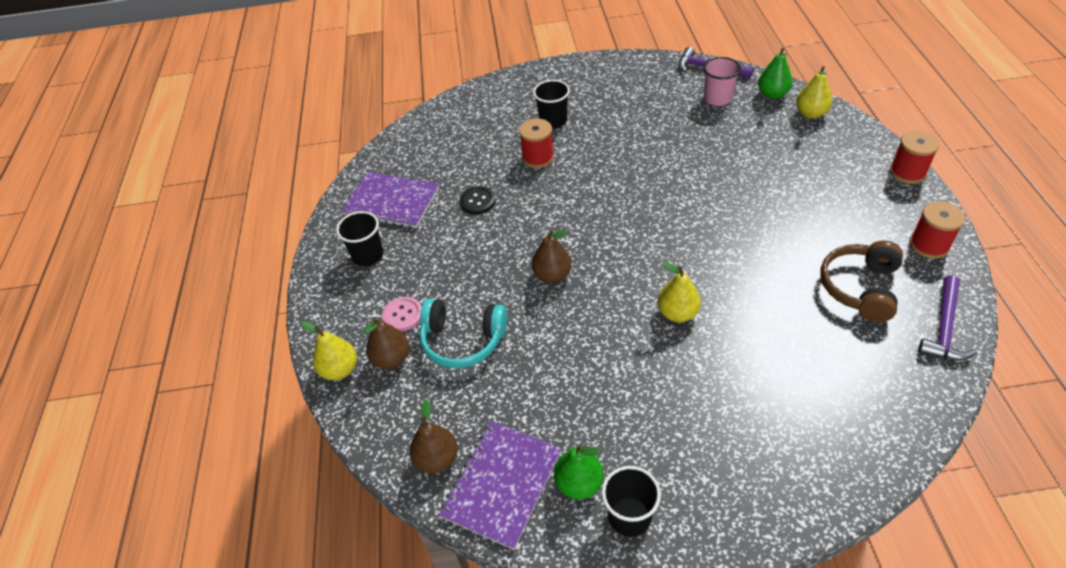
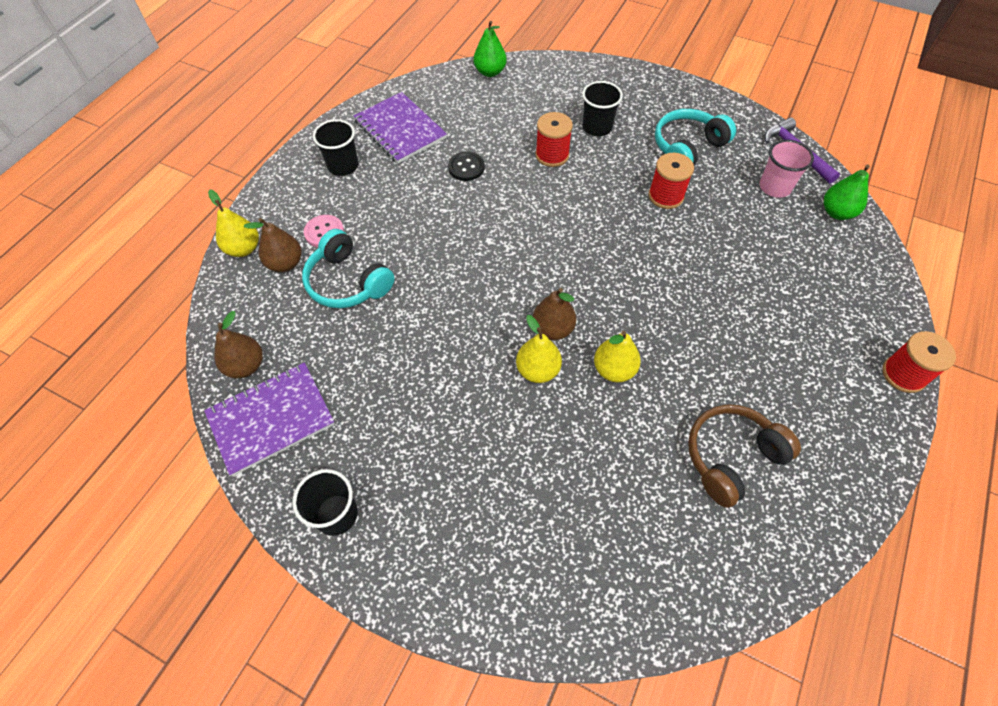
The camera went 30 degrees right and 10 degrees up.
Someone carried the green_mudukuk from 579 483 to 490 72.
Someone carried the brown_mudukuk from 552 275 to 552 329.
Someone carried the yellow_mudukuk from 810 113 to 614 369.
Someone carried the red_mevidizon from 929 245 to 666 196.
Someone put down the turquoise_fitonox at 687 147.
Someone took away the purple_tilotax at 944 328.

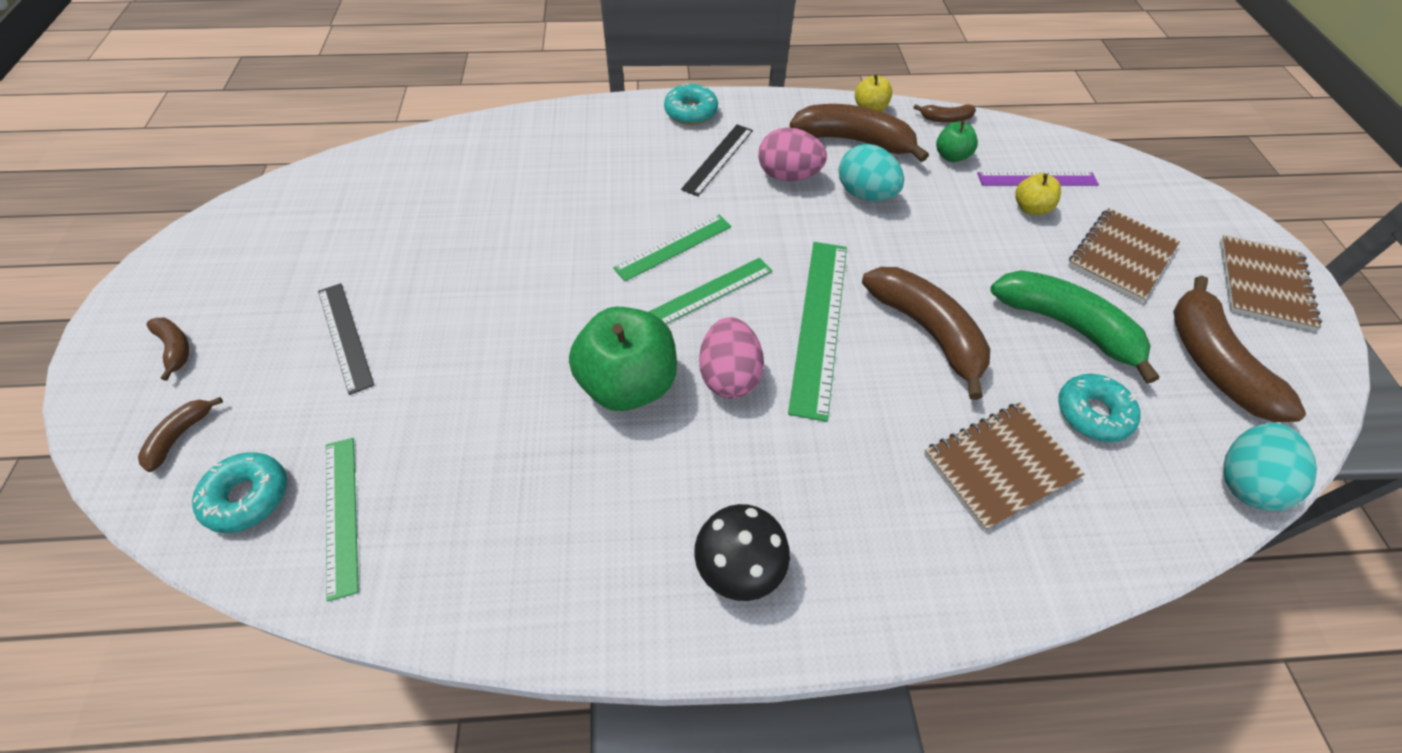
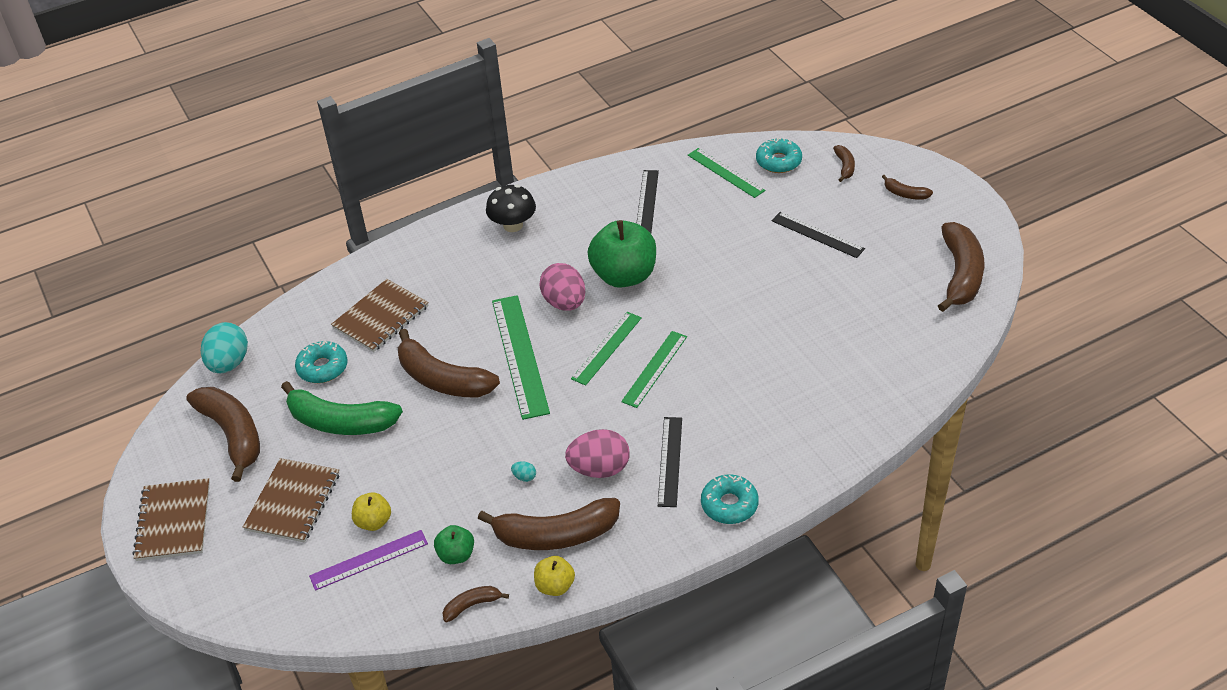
The camera went 160 degrees right and 10 degrees down.
Someone scaled the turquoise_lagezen at 864 194 by 0.41.
Someone put down the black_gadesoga at 647 201.
Someone put down the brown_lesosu at 960 275.

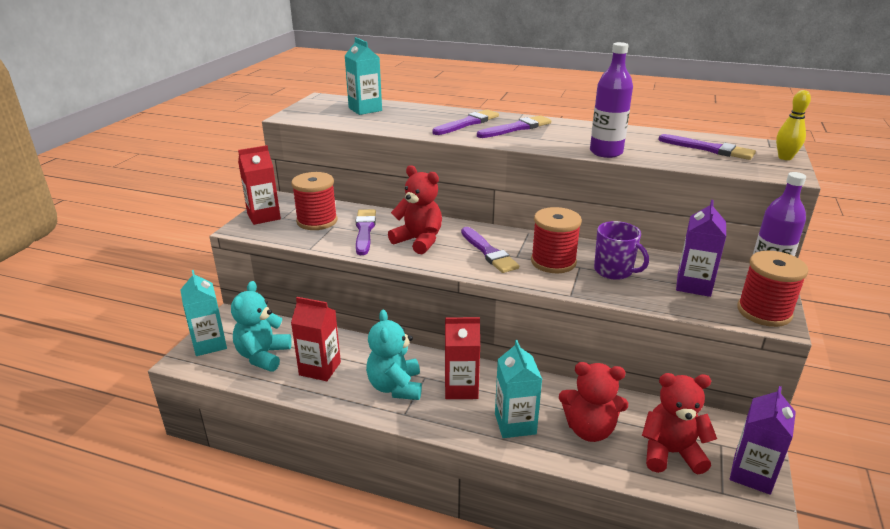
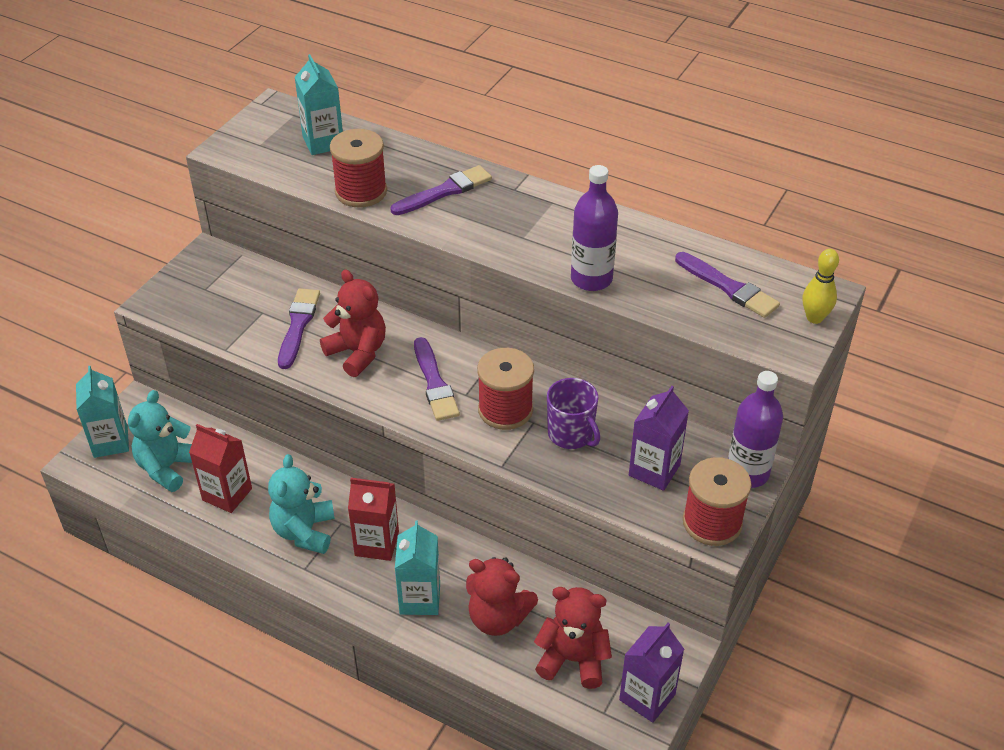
The camera went 10 degrees right and 15 degrees up.
Someone carried the red_mevidizon from 317 221 to 361 192.
Someone took away the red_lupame at 264 216.
Someone took away the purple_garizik at 516 128.

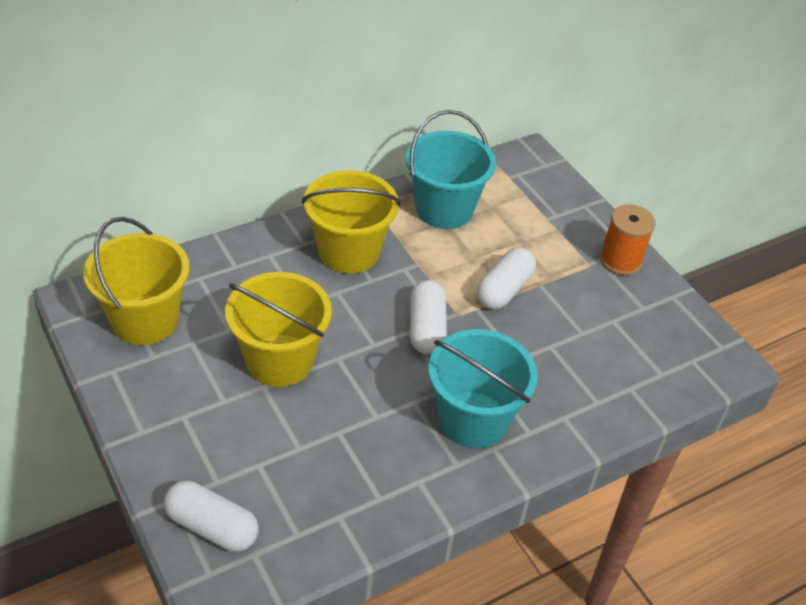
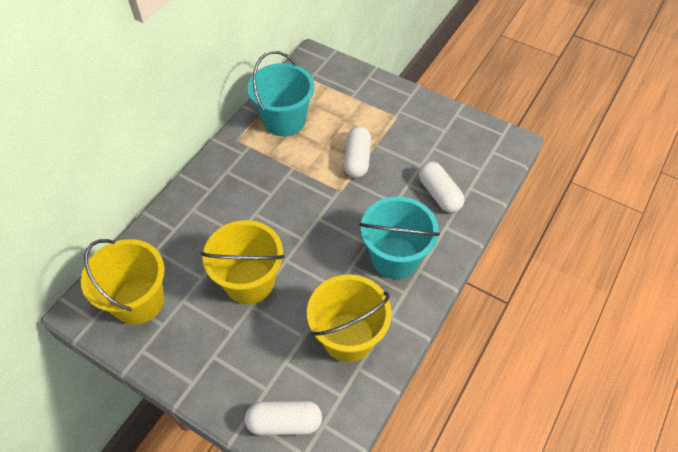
The camera went 25 degrees left and 10 degrees up.
Someone carried the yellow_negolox from 349 252 to 348 337.
Someone carried the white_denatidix from 426 328 to 439 194.
Someone took away the orange_mevidizon at 620 261.

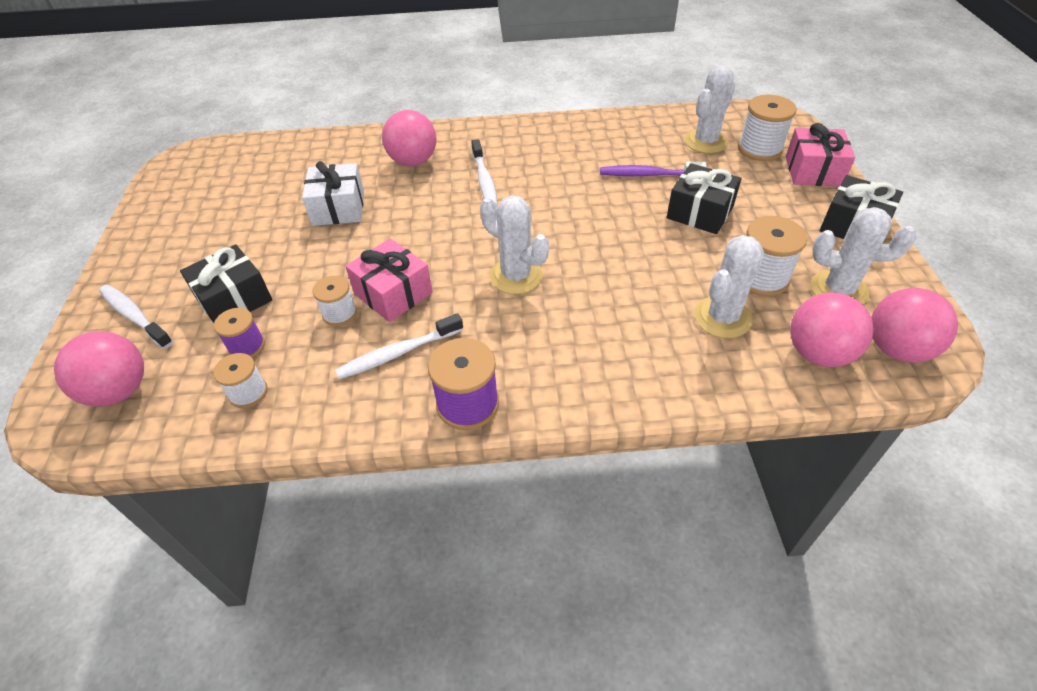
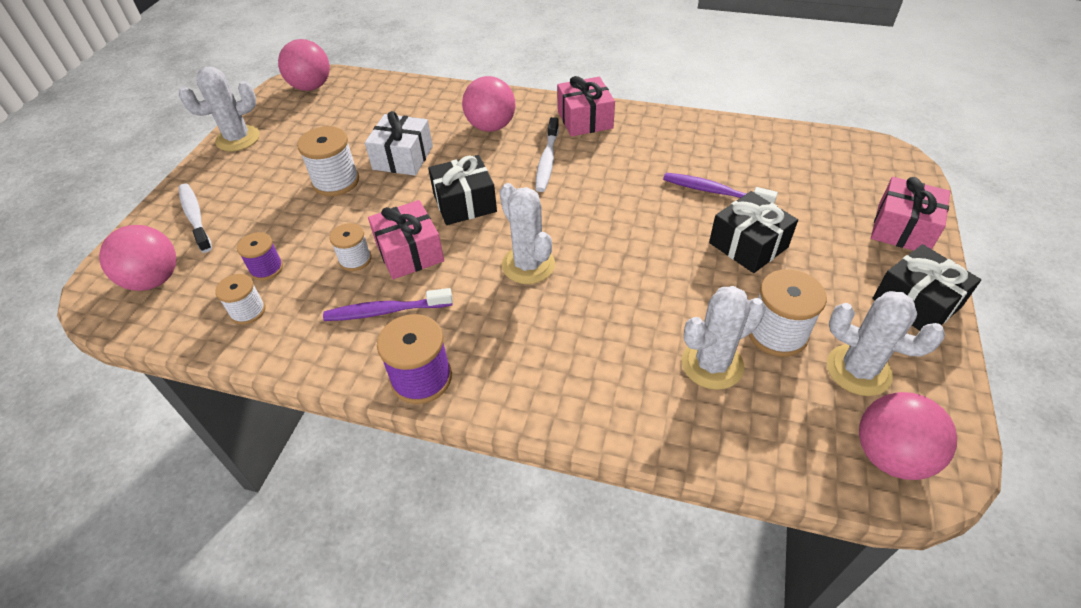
The camera went 20 degrees right and 0 degrees up.
Someone carried the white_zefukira from 706 141 to 238 139.
Someone carried the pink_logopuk from 818 353 to 311 87.
Someone carried the white_mevidizon from 759 149 to 336 181.
Someone repainted the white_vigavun at 397 353, which became the purple_vigavun at 385 311.
Someone carried the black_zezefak from 234 299 to 464 203.
Someone put down the pink_zezefak at 585 119.

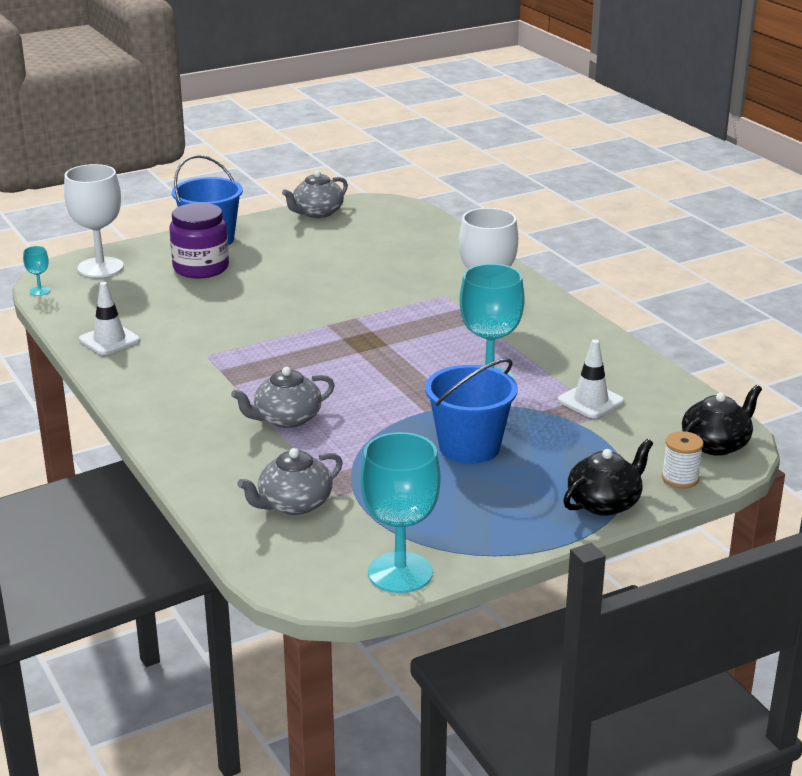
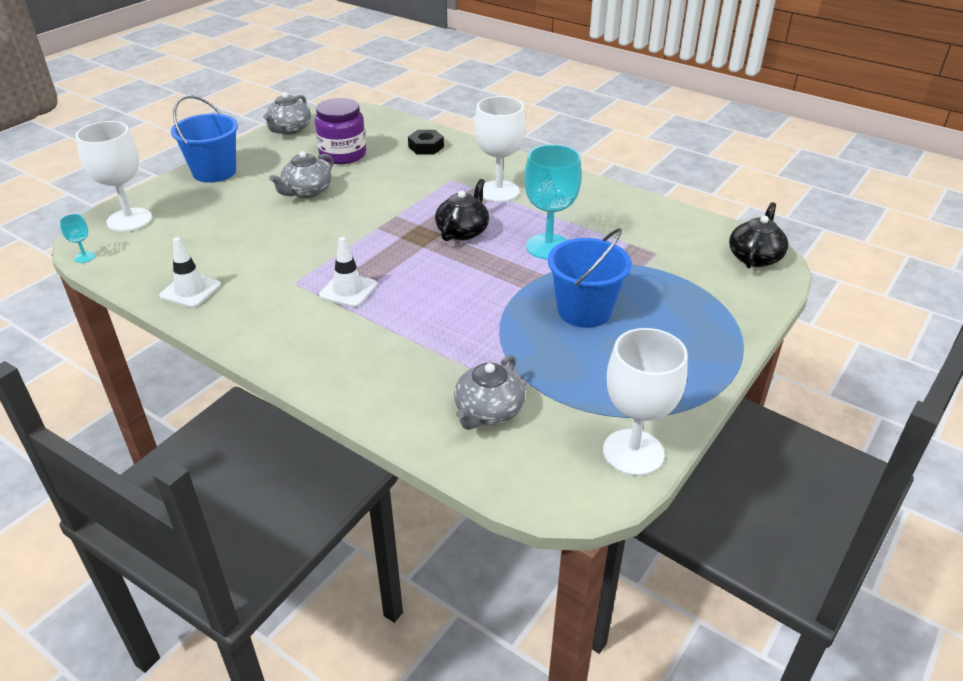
The camera went 25 degrees left and 10 degrees up.
Someone carried the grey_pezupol from 286 419 to 307 191.
Someone carried the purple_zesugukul from 201 268 to 343 154.
Someone carried the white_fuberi from 590 401 to 348 290.
Someone put down the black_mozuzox at 426 147.
Someone carried the black_pezupol from 604 503 to 463 231.
Someone repainted the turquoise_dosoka at 400 573, which became the white_dosoka at 633 452.
Someone took away the white_mevidizon at 680 478.

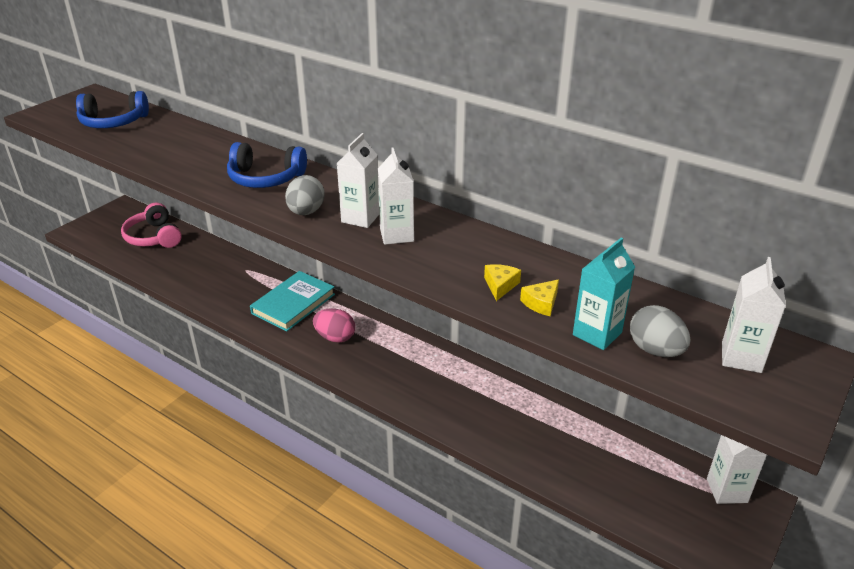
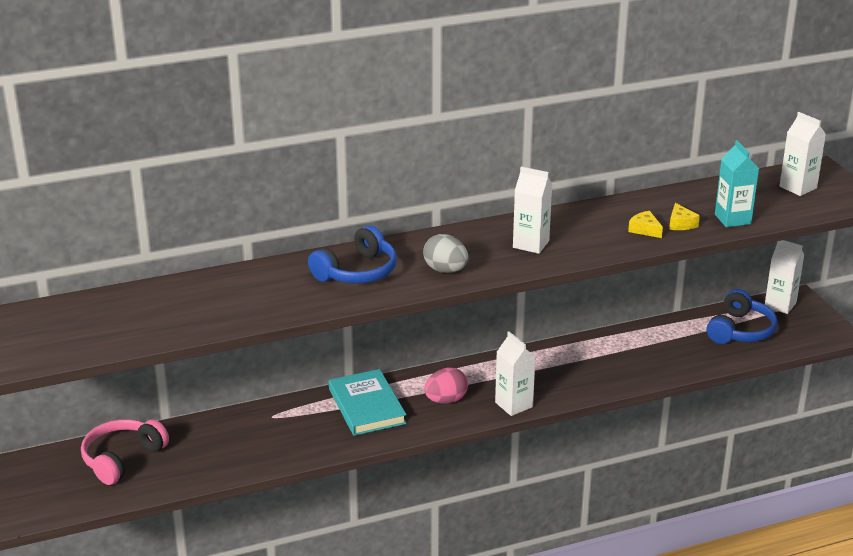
The camera went 55 degrees left and 5 degrees down.
Someone rotated the pink_fitonox at 154 237 by 120 degrees clockwise.
Someone carried the white_lupame from 360 218 to 514 405.
Someone carried the blue_fitonox from 113 122 to 740 330.
Someone took away the grey_lagezen at 655 350.

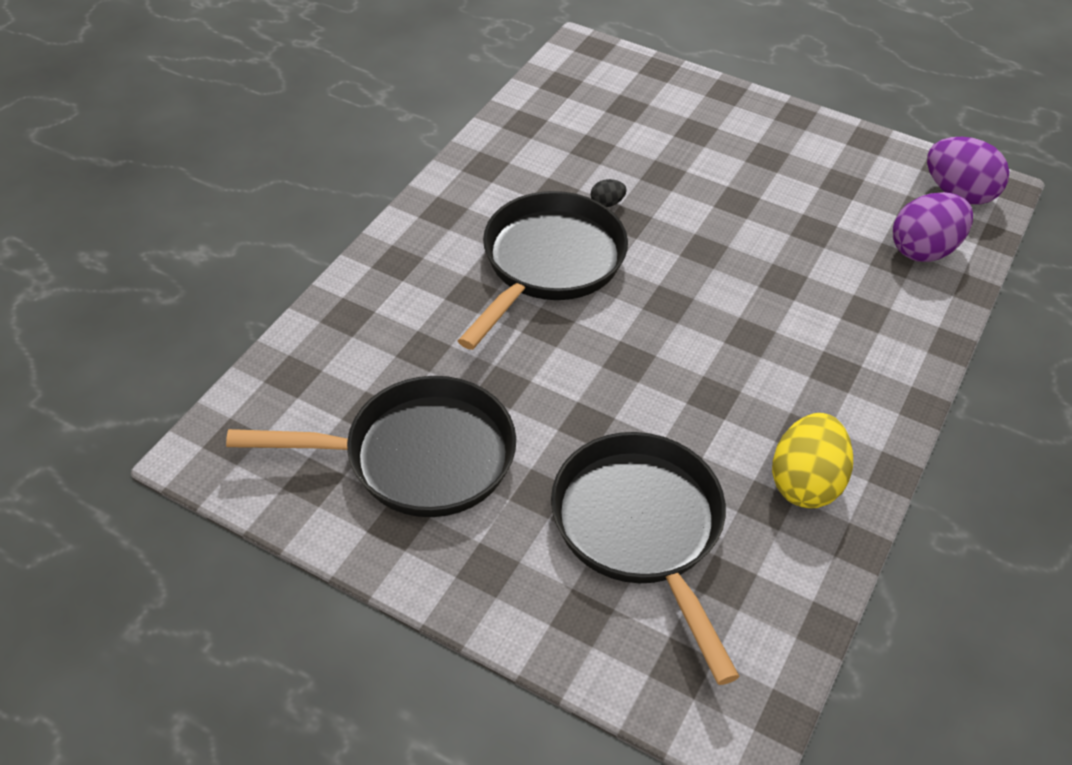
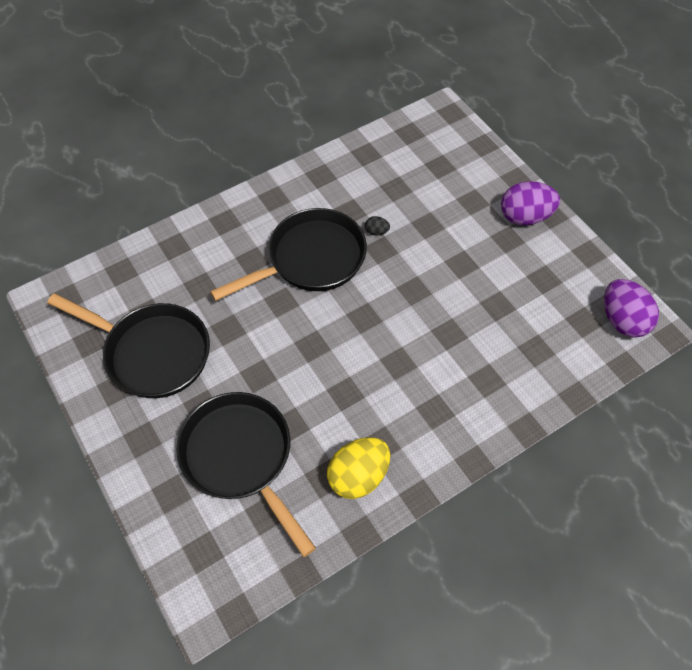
The camera went 30 degrees right and 10 degrees up.
Someone rotated the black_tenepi at 641 529 by 45 degrees counterclockwise.
Someone carried the purple_lagezen from 924 250 to 525 217.

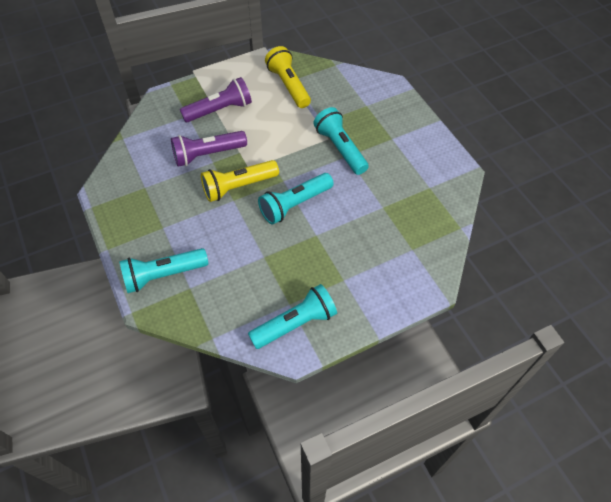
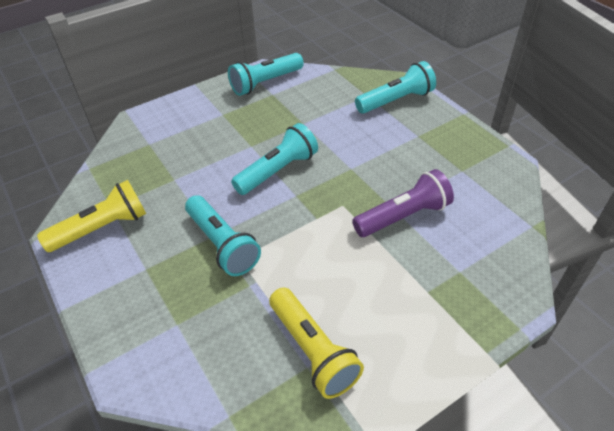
The camera went 175 degrees right and 10 degrees down.
Someone carried the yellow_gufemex from 238 186 to 102 228.
Someone took away the purple_gufemex at 220 110.

